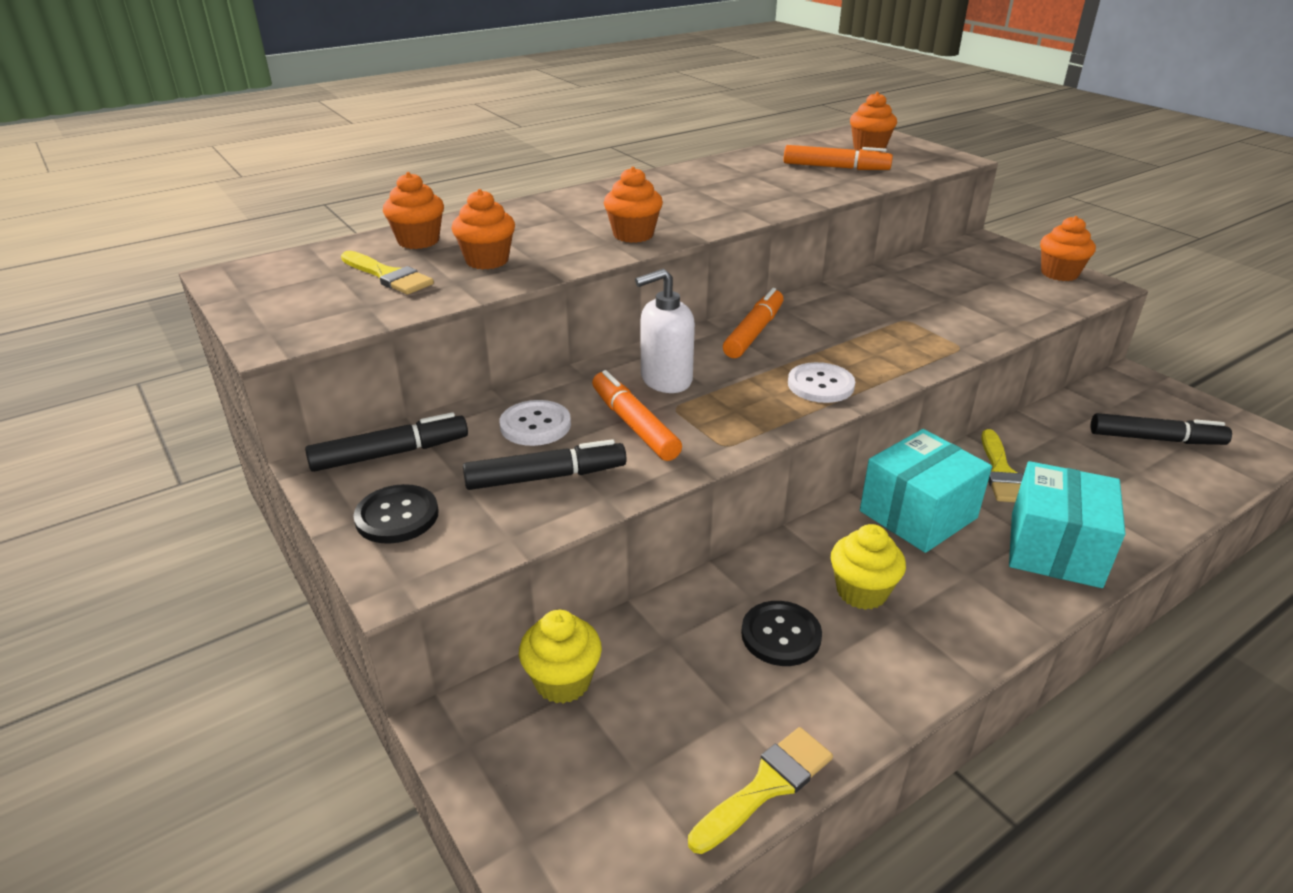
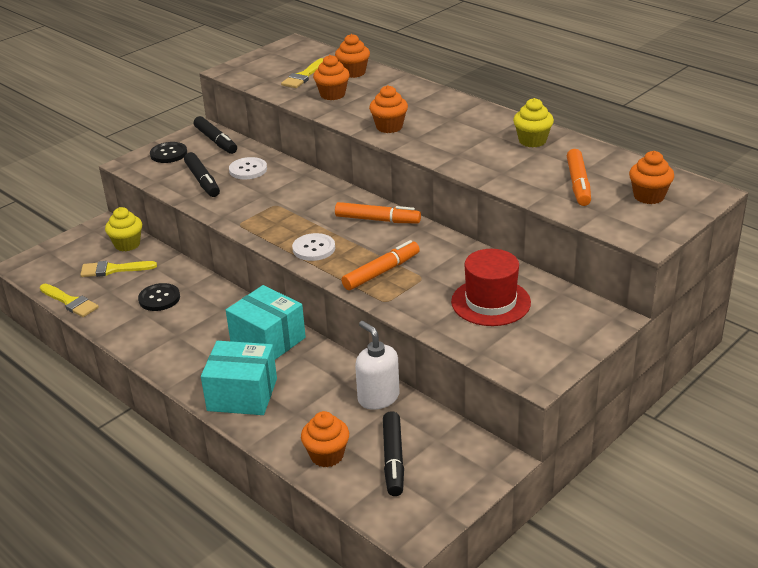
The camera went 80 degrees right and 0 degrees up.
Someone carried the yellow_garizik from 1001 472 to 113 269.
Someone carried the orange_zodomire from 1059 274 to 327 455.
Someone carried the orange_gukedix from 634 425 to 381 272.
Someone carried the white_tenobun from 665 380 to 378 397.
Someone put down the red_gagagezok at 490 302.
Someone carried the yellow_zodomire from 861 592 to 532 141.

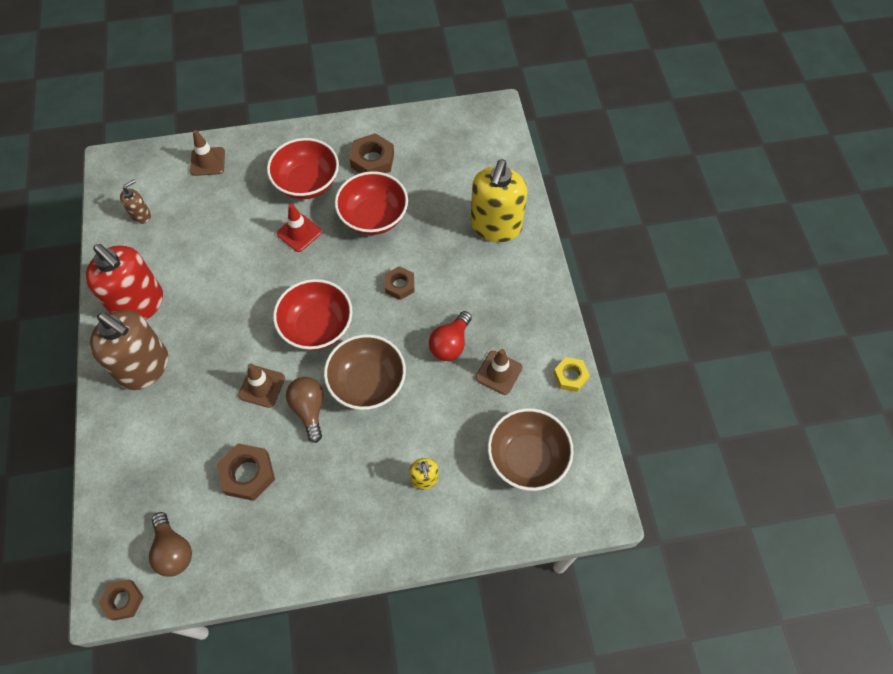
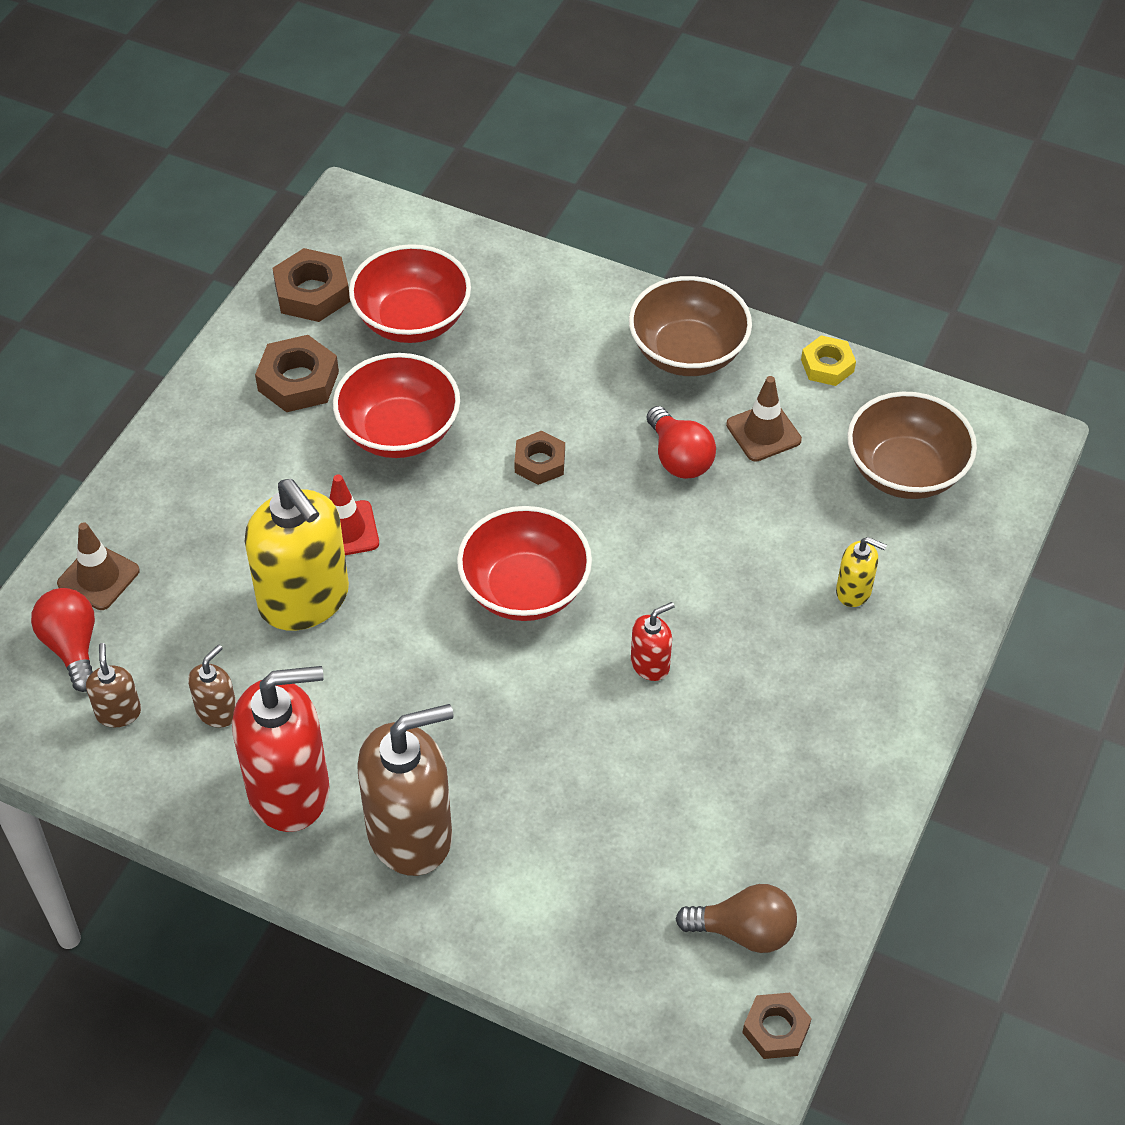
The camera went 55 degrees left and 10 degrees down.
Someone put down the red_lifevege at 72 647.
Someone put down the brown_tenobun at 217 711.
Someone carried the yellow_tenobun from 495 226 to 304 600.
Someone carried the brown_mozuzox from 248 474 to 312 293.
Someone carried the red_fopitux from 307 183 to 412 320.
Someone carried the brown_fopitux from 367 383 to 687 352.
Someone swapped the brown_lifevege at 309 409 for the red_tenobun at 650 664.
Someone took away the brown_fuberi at 261 386.

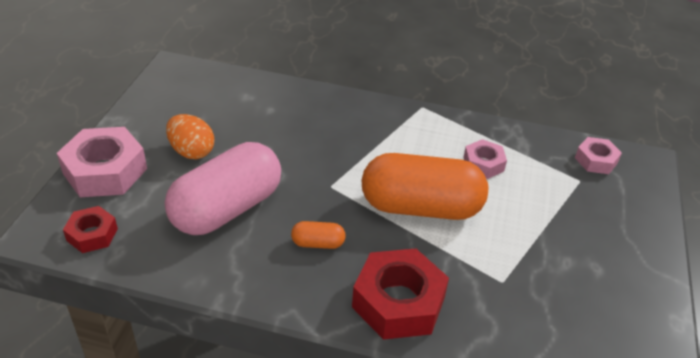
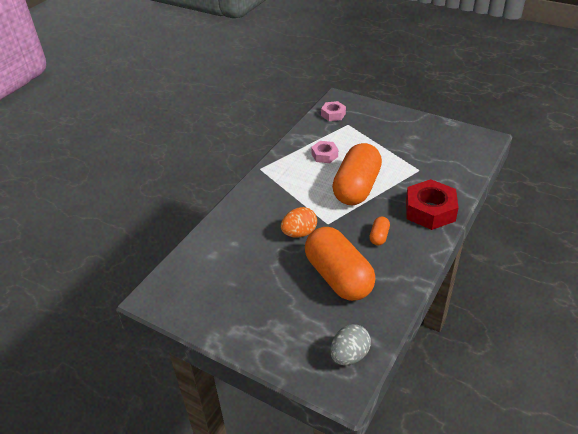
The camera went 70 degrees left and 0 degrees up.
Someone carried the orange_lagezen from 191 151 to 299 233.
Someone repainted the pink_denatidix at 226 209, which became the orange_denatidix at 338 277.
Someone swapped the red_mozuzox at 92 234 for the grey_lagezen at 349 355.
Someone took away the pink_mozuzox at 105 171.

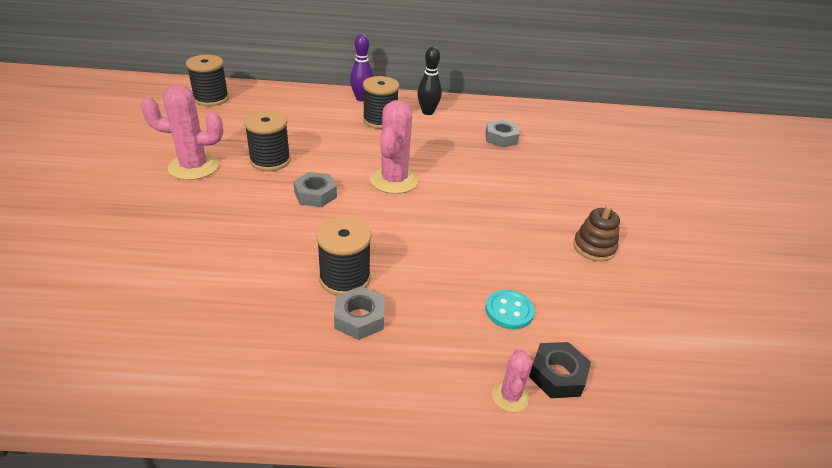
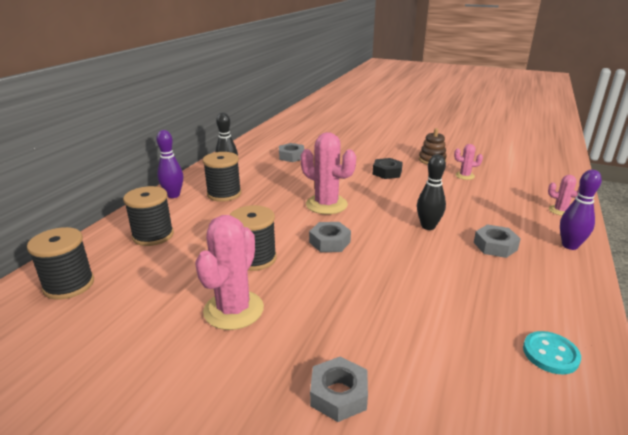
The camera went 65 degrees left and 10 degrees down.
Someone carried the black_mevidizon from 345 278 to 153 235.
Someone put down the grey_mozuzox at 338 394.
Someone carried the black_mozuzox from 557 375 to 387 172.
Someone put down the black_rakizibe at 428 226.
Someone put down the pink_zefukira at 464 176.
Someone carried the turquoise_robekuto from 509 311 to 550 354.
Someone put down the purple_rakizibe at 570 246.

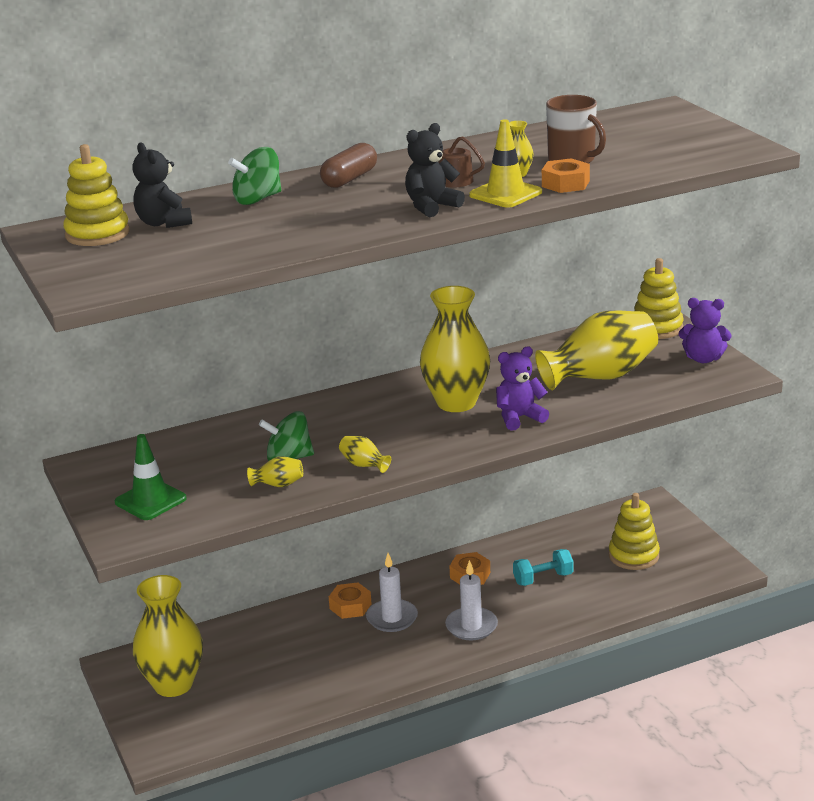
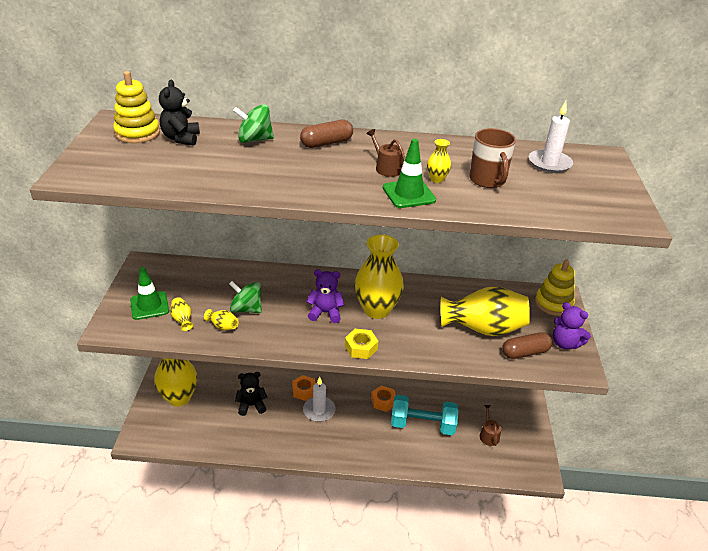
The camera went 25 degrees right and 10 degrees up.
Someone carried the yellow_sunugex from 364 465 to 182 320.
Someone carried the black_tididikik from 431 206 to 251 405.
Someone carried the purple_tididikik from 519 418 to 325 313.
Someone put down the yellow_mozuzox at 361 347.
Someone repainted the yellow_fuberi at 505 194, which became the green_fuberi at 409 194.
Someone scaled the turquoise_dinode at 543 578 by 1.72.
Someone swapped the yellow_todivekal at 633 556 for the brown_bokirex at 488 435.
Someone put down the brown_denatidix at 525 352.
Someone carried the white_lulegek from 471 626 to 549 163.
Someone took away the orange_mozuzox at 565 184.

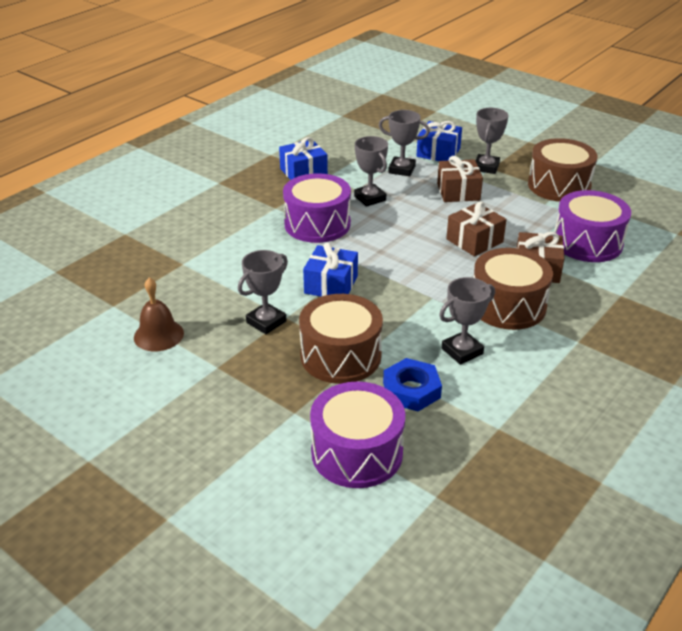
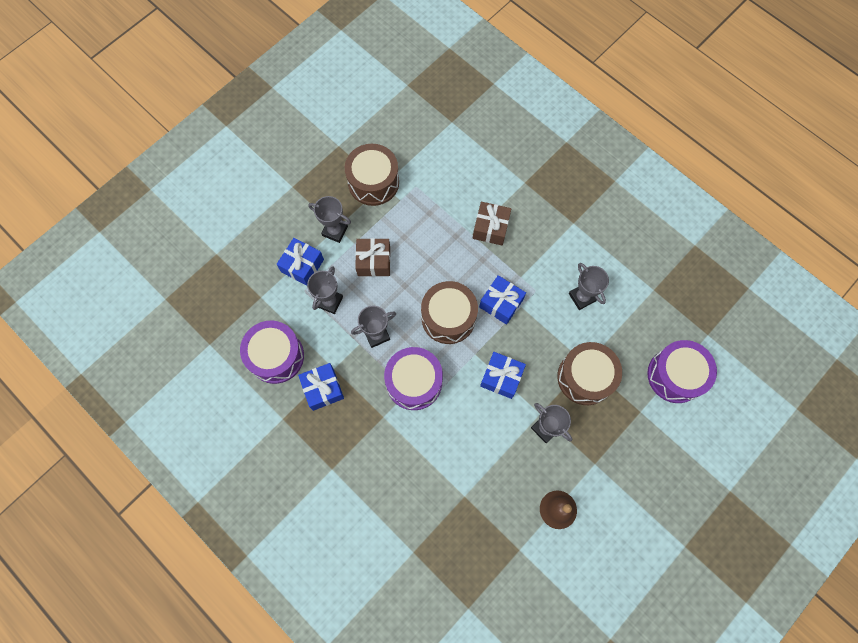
The camera went 85 degrees left and 35 degrees up.
Someone carried the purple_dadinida from 587 242 to 276 356.
Someone carried the brown_dadinida from 508 305 to 448 317.
Someone put down the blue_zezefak at 501 303.
Someone took away the blue_mozuzox at 411 390.
Someone took away the brown_zezefak at 474 241.

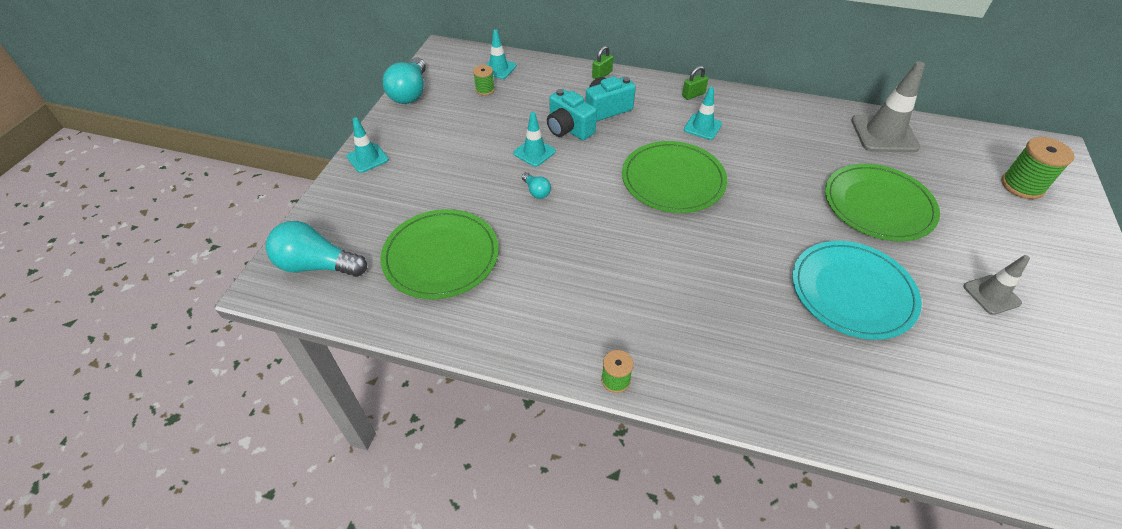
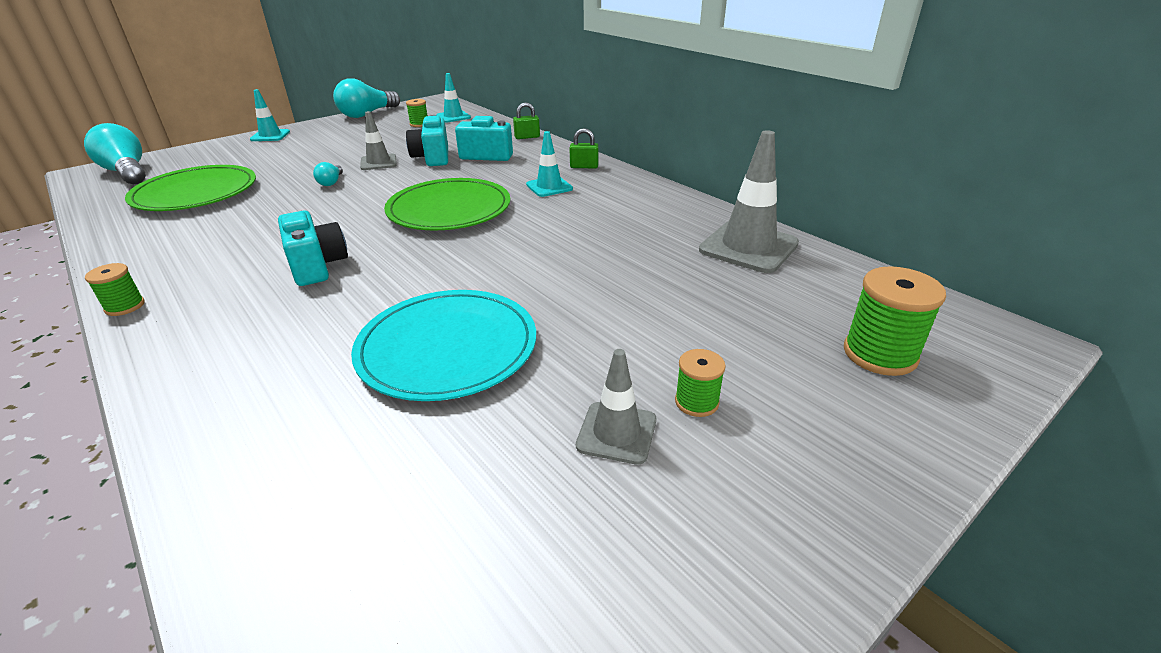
The camera went 35 degrees right and 15 degrees down.
Someone put down the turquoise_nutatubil at 317 266.
Someone repainted the turquoise_fuberi at 534 152, which became the grey_fuberi at 378 162.
Someone put down the green_mevidizon at 696 402.
Someone took away the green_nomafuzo at 878 205.

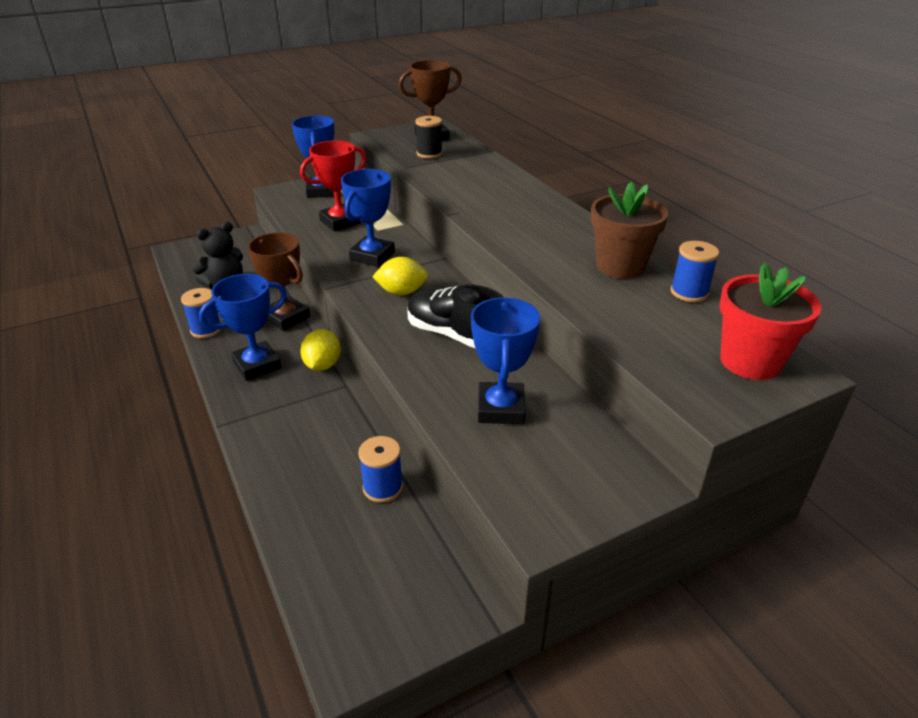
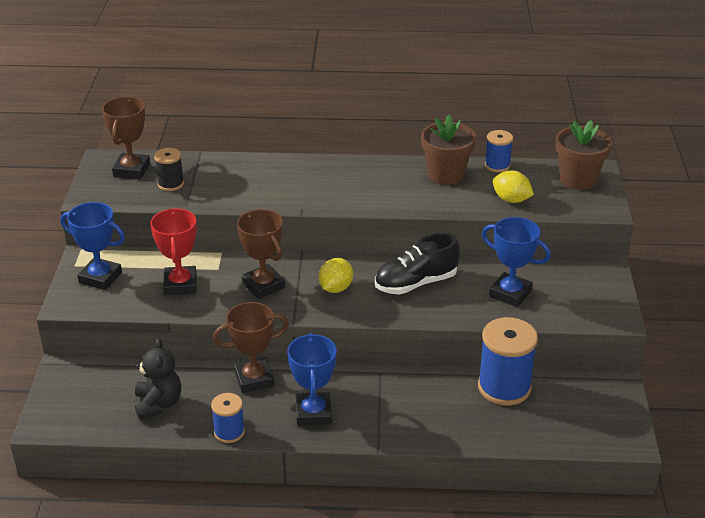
The camera went 60 degrees left and 0 degrees up.
Someone repainted the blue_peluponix at 372 256, which became the brown_peluponix at 263 285.
Someone scaled the blue_mevidizon at 383 487 by 1.81.
Someone carried the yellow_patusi from 322 365 to 511 200.
Someone repainted the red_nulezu at 750 361, which became the brown_nulezu at 578 179.

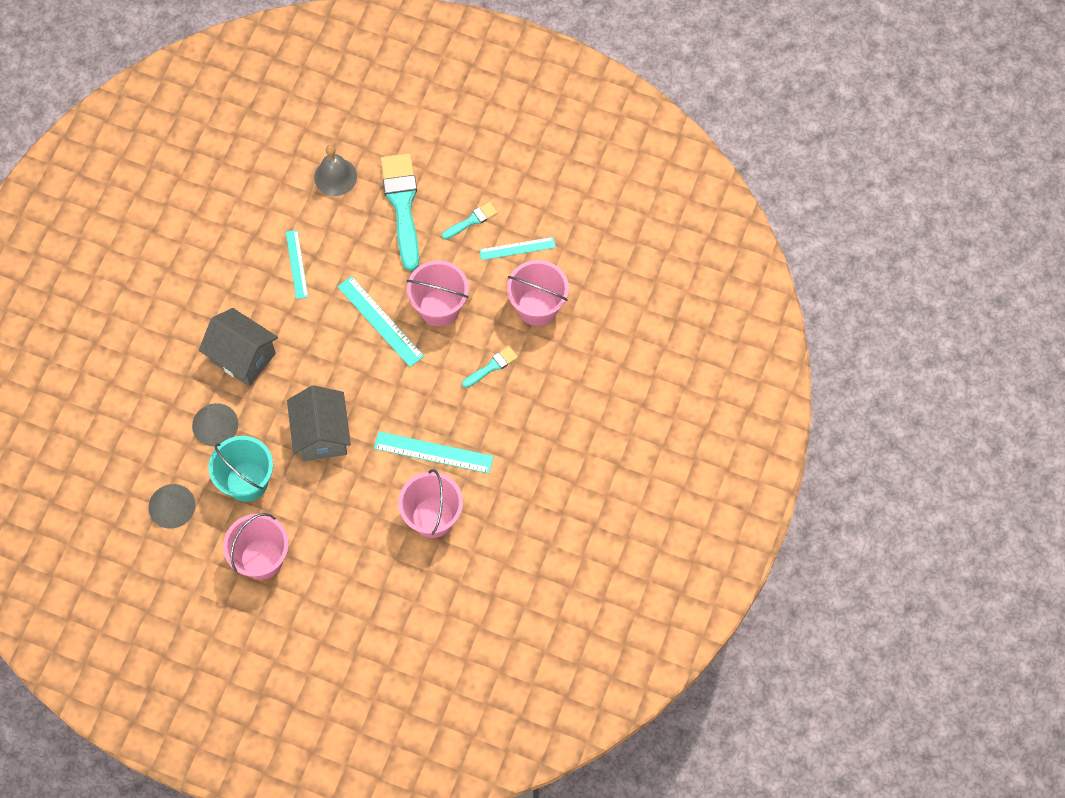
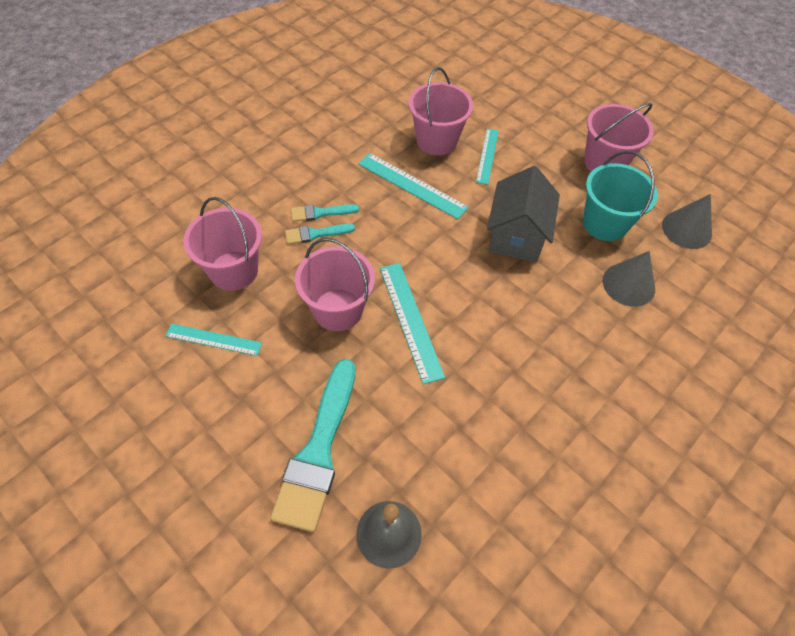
The camera went 160 degrees left and 10 degrees down.
Someone carried the turquoise_garizik from 472 220 to 320 213.
Someone carried the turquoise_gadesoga from 296 264 to 487 156.
Someone took away the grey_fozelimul at 243 357.

